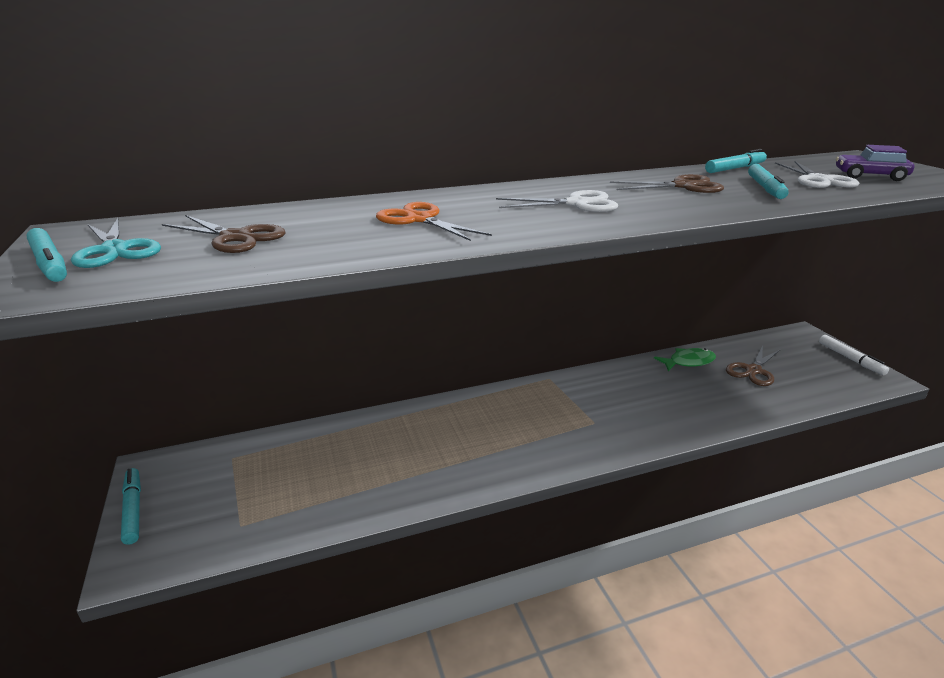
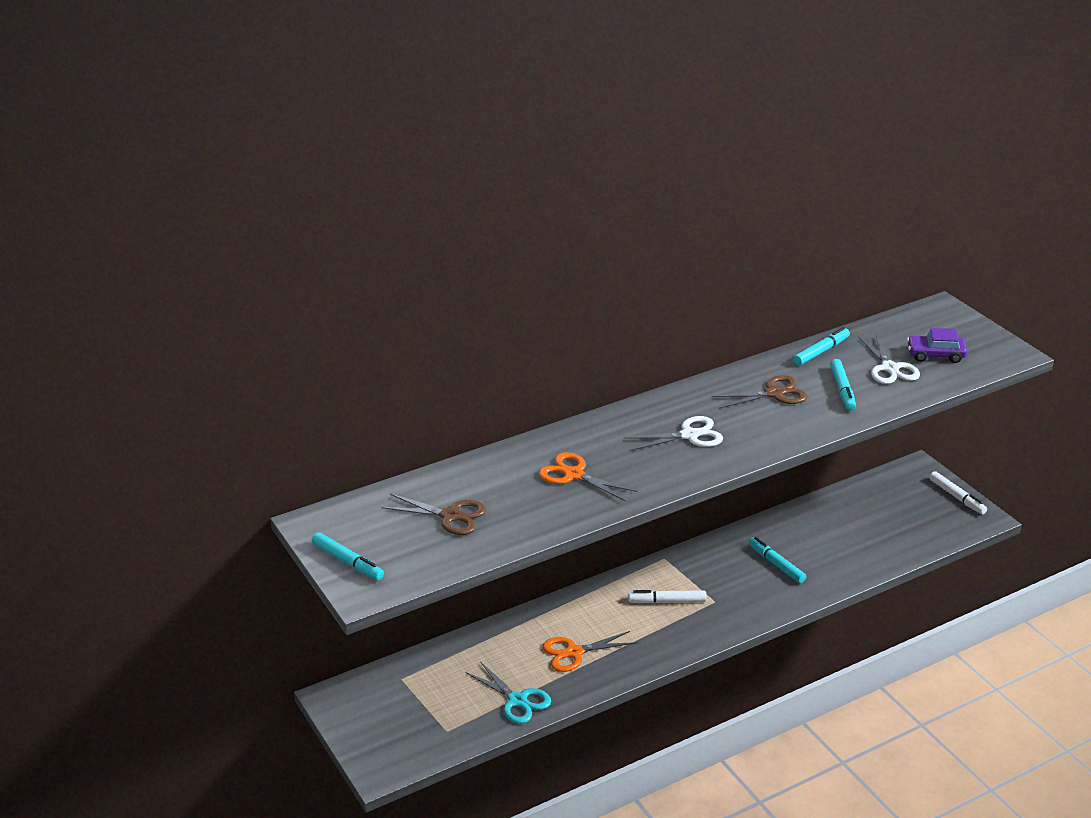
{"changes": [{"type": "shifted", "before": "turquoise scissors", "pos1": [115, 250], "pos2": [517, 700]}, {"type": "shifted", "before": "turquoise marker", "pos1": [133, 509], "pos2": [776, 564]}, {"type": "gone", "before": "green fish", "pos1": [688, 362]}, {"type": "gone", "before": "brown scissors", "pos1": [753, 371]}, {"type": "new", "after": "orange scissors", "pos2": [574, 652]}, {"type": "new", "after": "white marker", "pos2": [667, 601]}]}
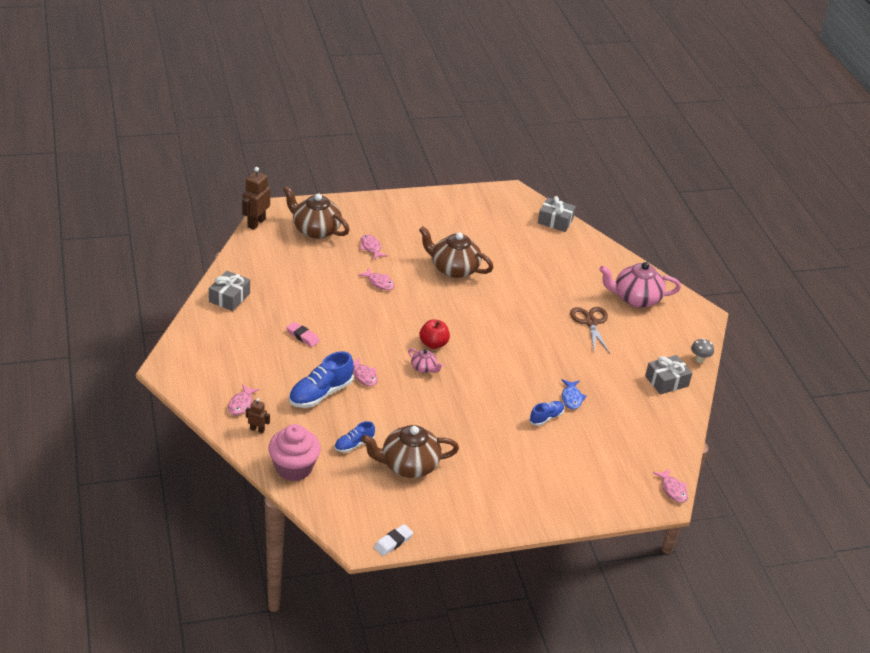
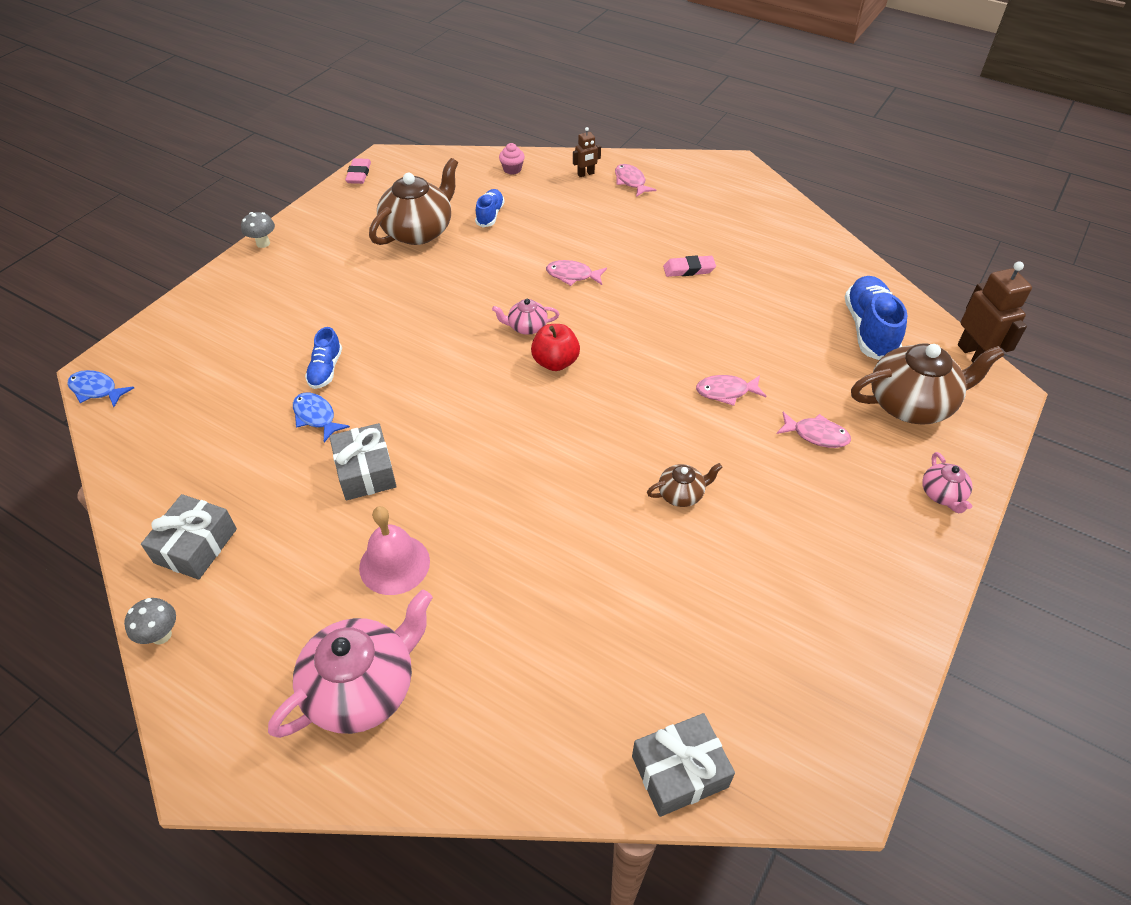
{"changes": [{"type": "shifted", "before": "grey gift", "pos1": [229, 297], "pos2": [365, 471]}, {"type": "scaled", "before": "pink cupcake", "pos1": [294, 468], "pos2": [512, 169], "scale": 0.44}, {"type": "shifted", "before": "blue shoe", "pos1": [320, 393], "pos2": [869, 329]}, {"type": "repainted", "before": "white eraser", "after": "pink eraser", "pos1": [393, 542], "pos2": [359, 174]}, {"type": "scaled", "before": "brown teapot", "pos1": [453, 269], "pos2": [681, 494], "scale": 0.49}, {"type": "swapped", "before": "brown scissors", "after": "pink bell", "pos1": [590, 322], "pos2": [394, 564]}, {"type": "repainted", "before": "pink fish", "after": "blue fish", "pos1": [673, 489], "pos2": [96, 390]}, {"type": "new", "after": "grey mushroom", "pos2": [263, 243]}, {"type": "new", "after": "pink teapot", "pos2": [942, 495]}]}
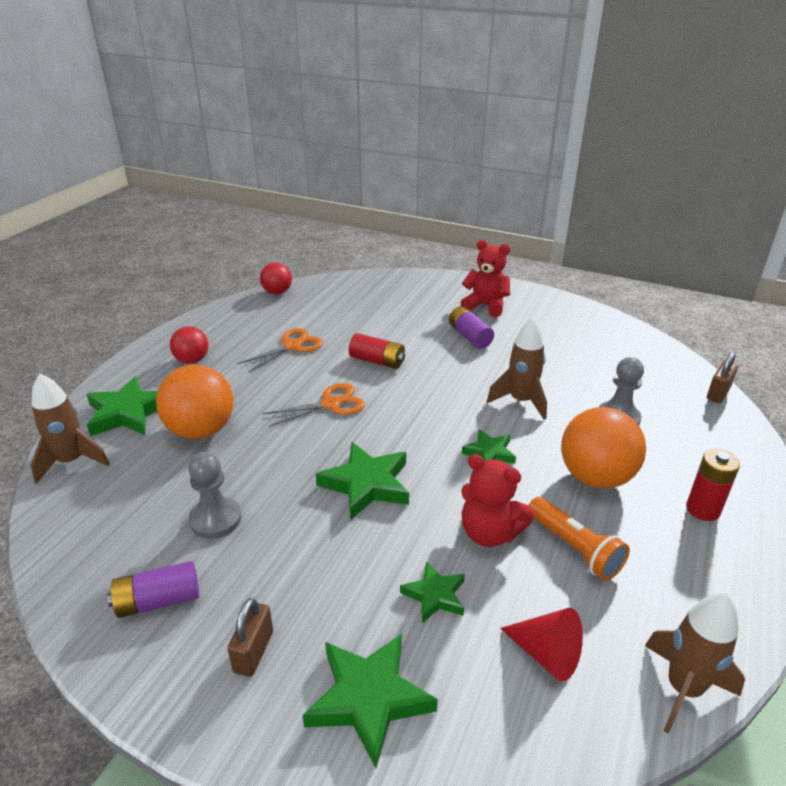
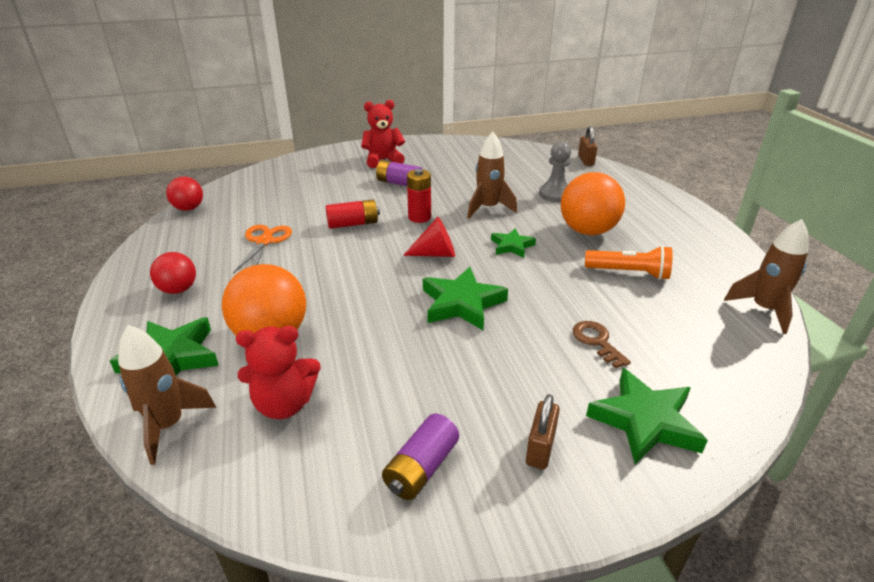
{"changes": [{"type": "gone", "before": "grey pawn", "pos1": [215, 519]}, {"type": "rotated", "before": "brown padlock", "pos1": [253, 651], "pos2": [540, 448], "turn": 45}, {"type": "gone", "before": "orange scissors", "pos1": [331, 404]}, {"type": "swapped", "before": "green star", "after": "brown key", "pos1": [435, 595], "pos2": [597, 341]}, {"type": "shifted", "before": "red teddy bear", "pos1": [489, 533], "pos2": [284, 404]}, {"type": "shifted", "before": "red cone", "pos1": [546, 654], "pos2": [435, 254]}, {"type": "shifted", "before": "red battery", "pos1": [703, 509], "pos2": [419, 217]}]}
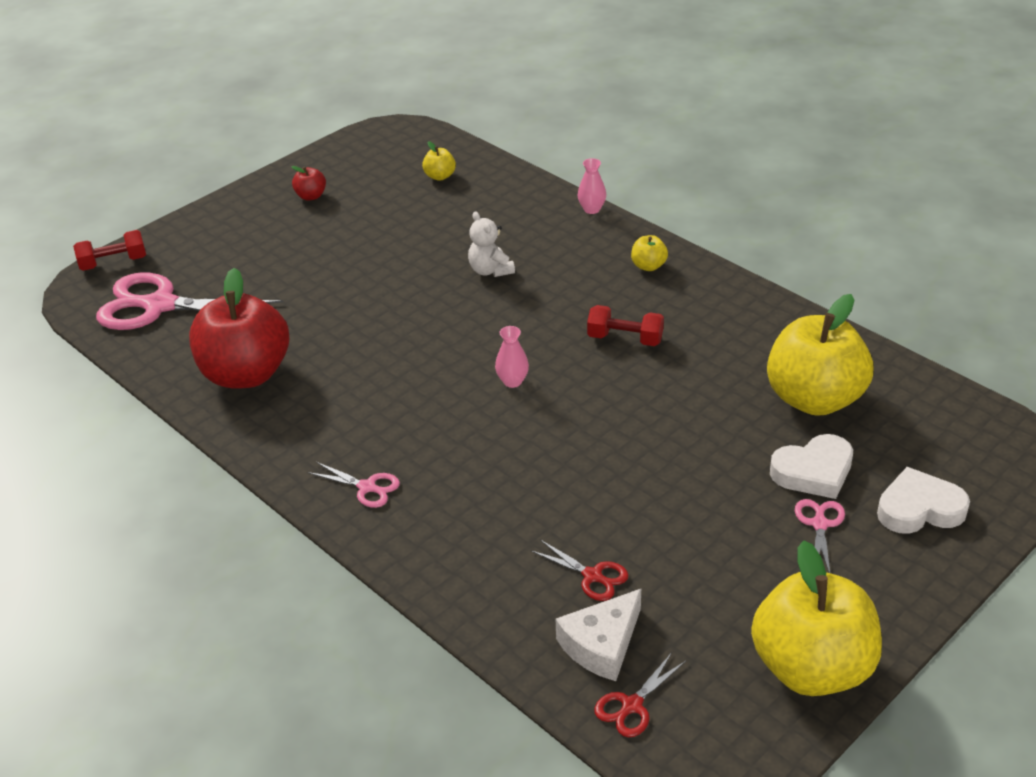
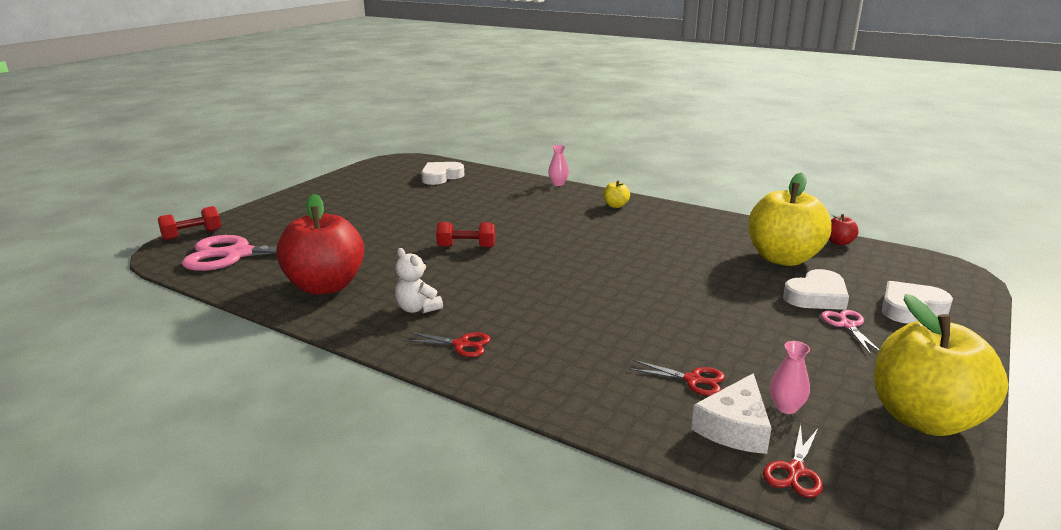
{"changes": [{"type": "shifted", "before": "red apple", "pos1": [311, 196], "pos2": [839, 242]}, {"type": "repainted", "before": "pink scissors", "after": "red scissors", "pos1": [367, 487], "pos2": [462, 345]}, {"type": "swapped", "before": "yellow apple", "after": "white heart", "pos1": [440, 176], "pos2": [441, 177]}, {"type": "shifted", "before": "white teddy bear", "pos1": [490, 270], "pos2": [417, 309]}, {"type": "shifted", "before": "pink vase", "pos1": [512, 381], "pos2": [786, 407]}, {"type": "shifted", "before": "red dumbbell", "pos1": [625, 339], "pos2": [466, 247]}]}
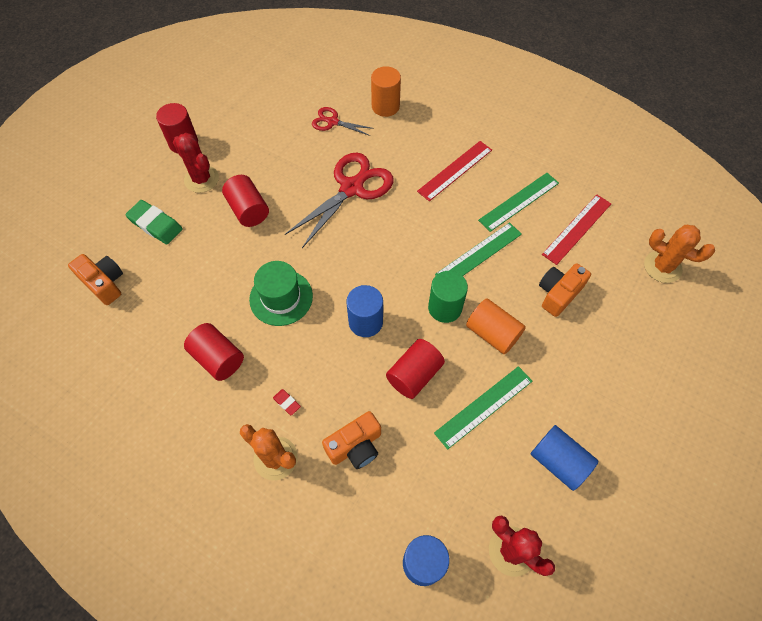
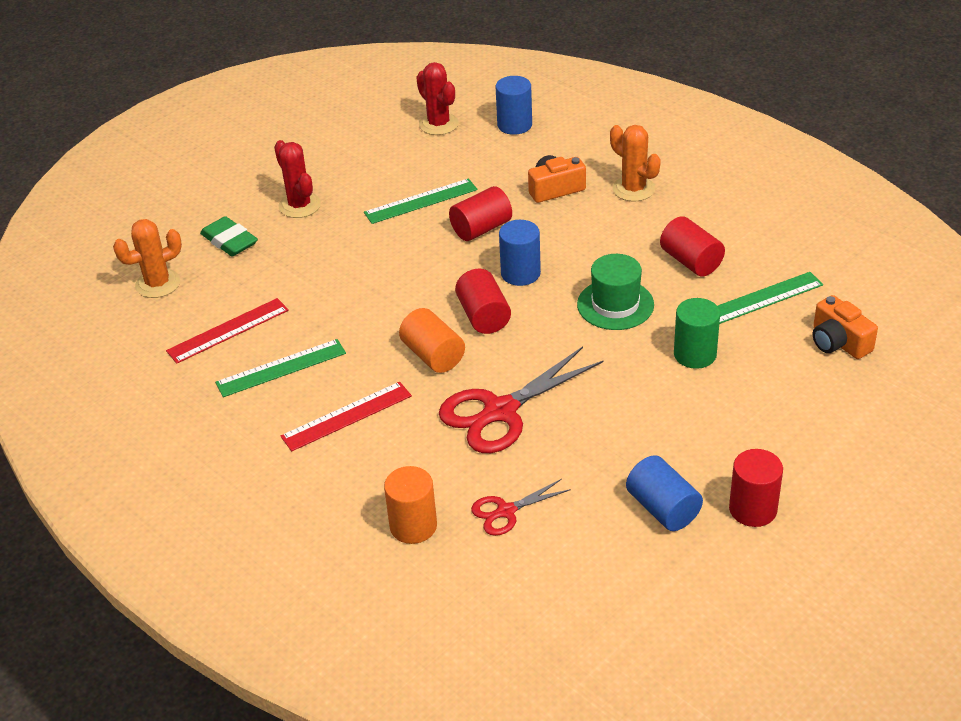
{"changes": [{"type": "shifted", "before": "green eraser", "pos1": [155, 224], "pos2": [229, 241]}, {"type": "shifted", "before": "red cactus", "pos1": [201, 179], "pos2": [299, 205]}, {"type": "shifted", "before": "red cylinder", "pos1": [248, 210], "pos2": [483, 316]}, {"type": "gone", "before": "red eraser", "pos1": [287, 403]}, {"type": "rotated", "before": "red scissors", "pos1": [333, 122], "pos2": [506, 511], "turn": 120}, {"type": "shifted", "before": "green cylinder", "pos1": [445, 308], "pos2": [695, 354]}, {"type": "shifted", "before": "green ruler", "pos1": [479, 254], "pos2": [763, 298]}, {"type": "shifted", "before": "orange cylinder", "pos1": [492, 333], "pos2": [433, 355]}, {"type": "shifted", "before": "blue cylinder", "pos1": [558, 461], "pos2": [663, 508]}, {"type": "gone", "before": "orange camera", "pos1": [558, 294]}, {"type": "rotated", "before": "orange cactus", "pos1": [662, 267], "pos2": [158, 284], "turn": -75}]}
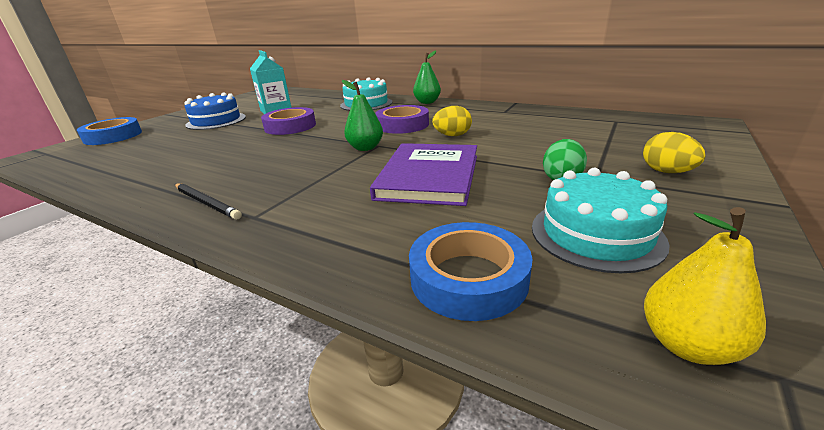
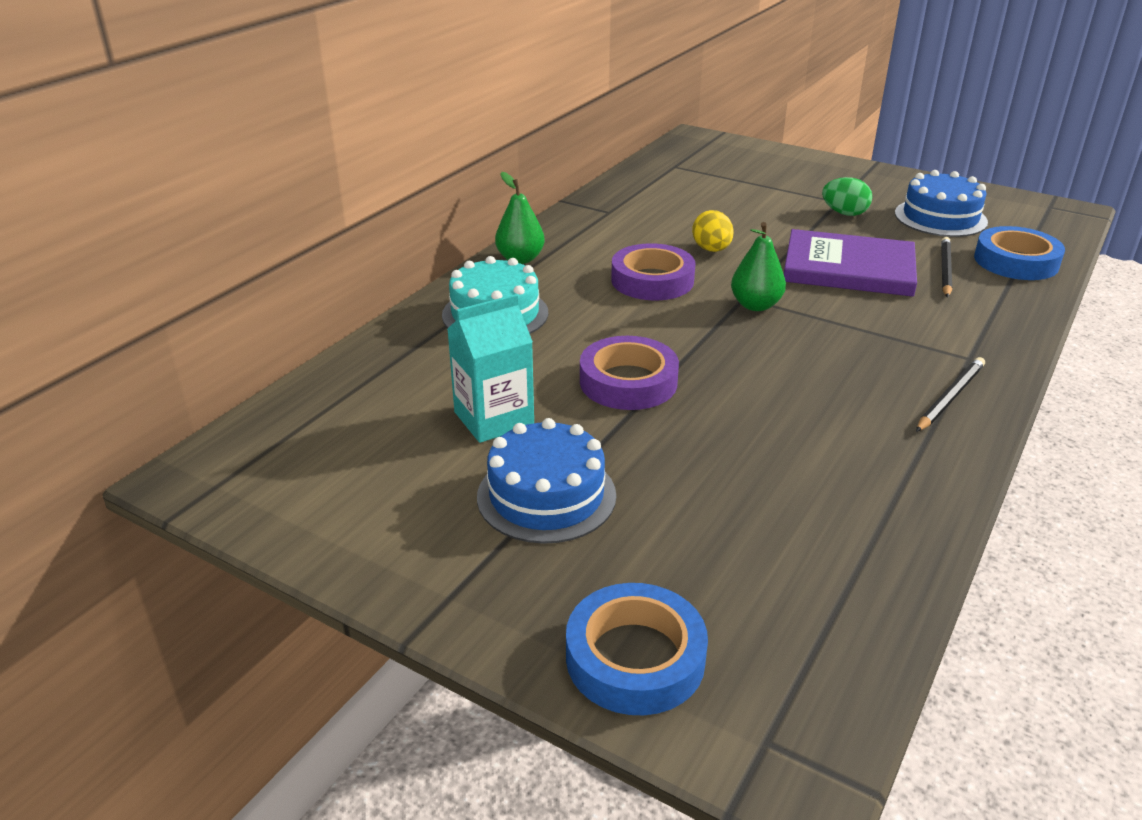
{"changes": [{"type": "repainted", "before": "turquoise cake", "after": "blue cake", "pos1": [596, 234], "pos2": [940, 217]}, {"type": "gone", "before": "yellow egg", "pos1": [666, 172]}, {"type": "gone", "before": "yellow pear", "pos1": [687, 345]}, {"type": "new", "after": "black pencil", "pos2": [945, 270]}]}
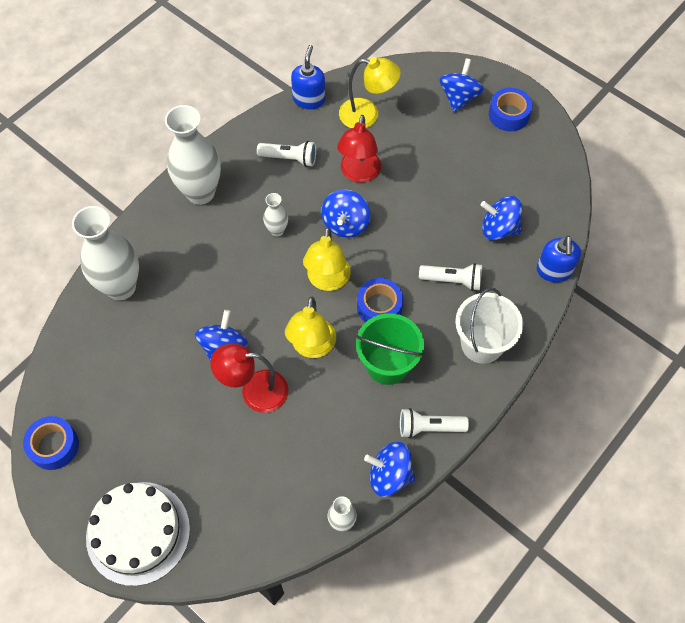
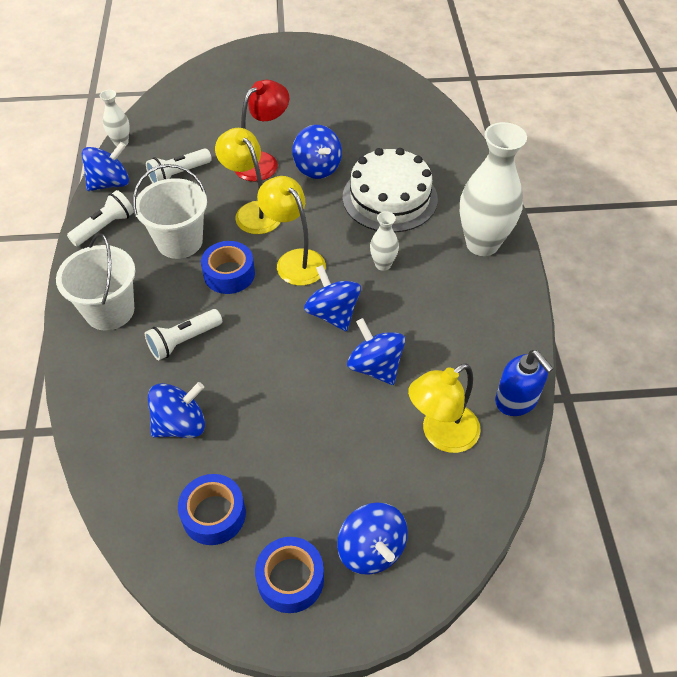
{"changes": [{"type": "shifted", "before": "blue tape", "pos1": [54, 446], "pos2": [214, 514]}, {"type": "gone", "before": "white vase", "pos1": [121, 287]}, {"type": "shifted", "before": "white cake", "pos1": [138, 533], "pos2": [390, 198]}, {"type": "shifted", "before": "white flashlight", "pos1": [289, 158], "pos2": [179, 174]}, {"type": "swapped", "before": "red lamp", "after": "blue spinning top", "pos1": [359, 173], "pos2": [375, 367]}, {"type": "repainted", "before": "green bucket", "after": "white bucket", "pos1": [387, 364], "pos2": [179, 241]}, {"type": "gone", "before": "blue soap dispenser", "pos1": [554, 271]}]}
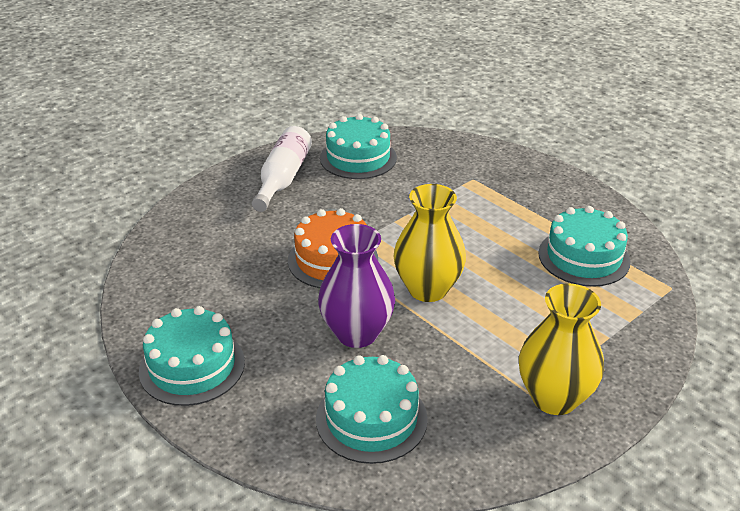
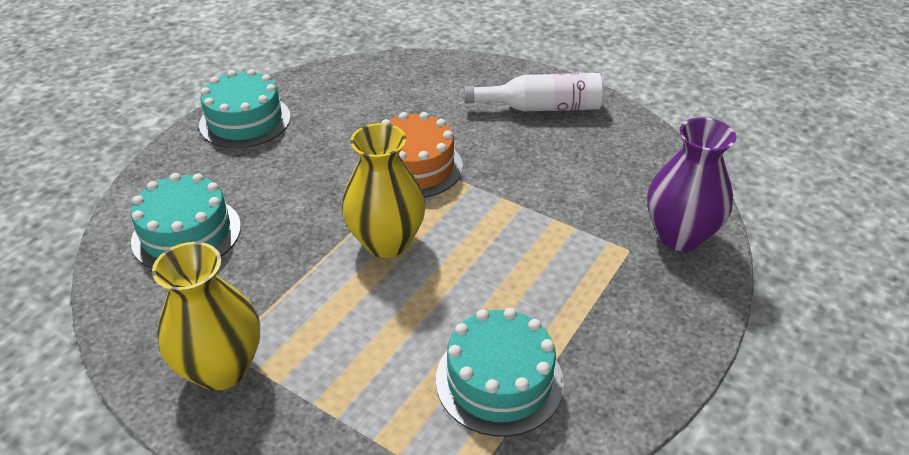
{"changes": [{"type": "shifted", "before": "purple vase", "pos1": [357, 333], "pos2": [679, 235]}, {"type": "gone", "before": "turquoise cake", "pos1": [358, 158]}]}
